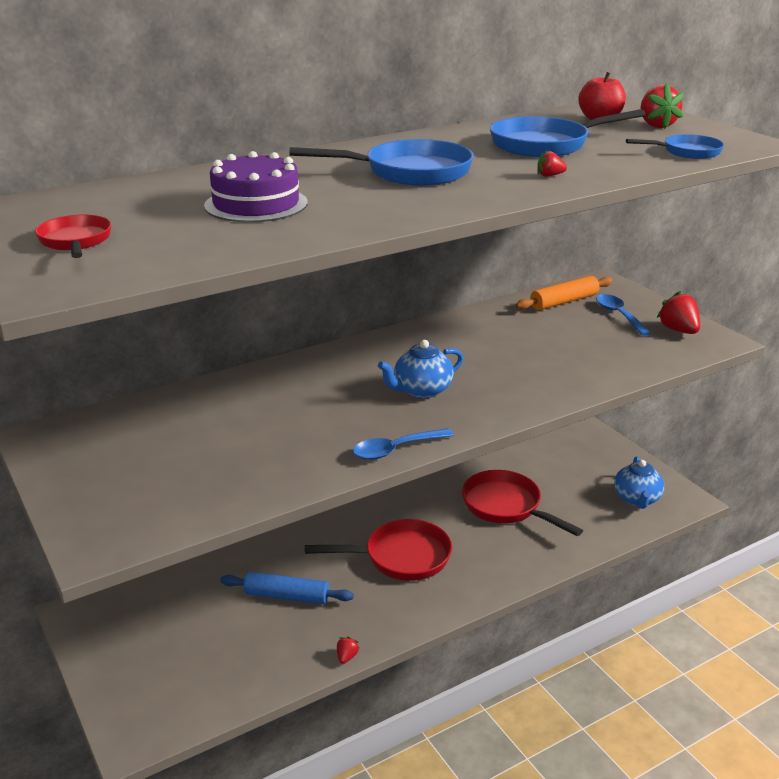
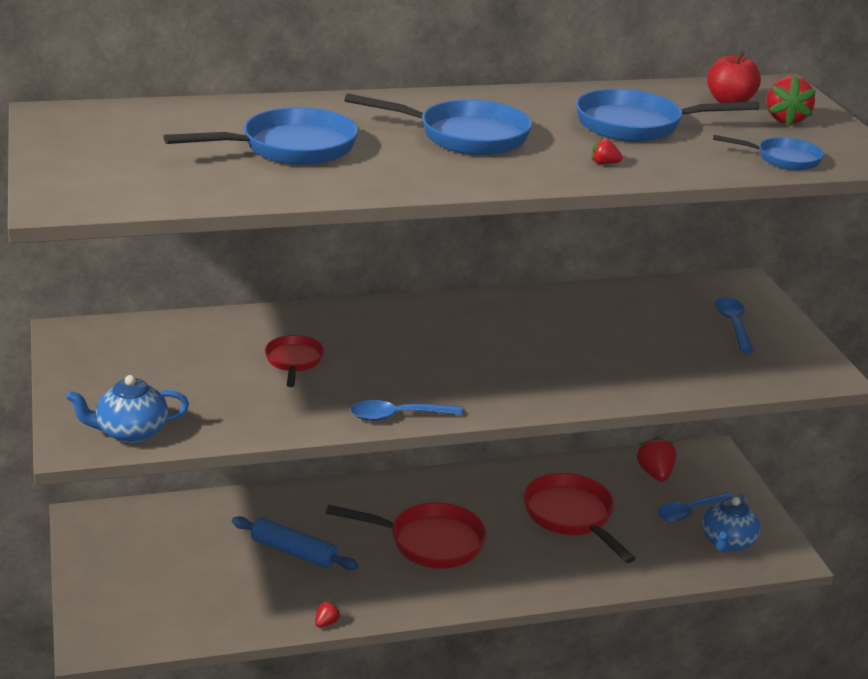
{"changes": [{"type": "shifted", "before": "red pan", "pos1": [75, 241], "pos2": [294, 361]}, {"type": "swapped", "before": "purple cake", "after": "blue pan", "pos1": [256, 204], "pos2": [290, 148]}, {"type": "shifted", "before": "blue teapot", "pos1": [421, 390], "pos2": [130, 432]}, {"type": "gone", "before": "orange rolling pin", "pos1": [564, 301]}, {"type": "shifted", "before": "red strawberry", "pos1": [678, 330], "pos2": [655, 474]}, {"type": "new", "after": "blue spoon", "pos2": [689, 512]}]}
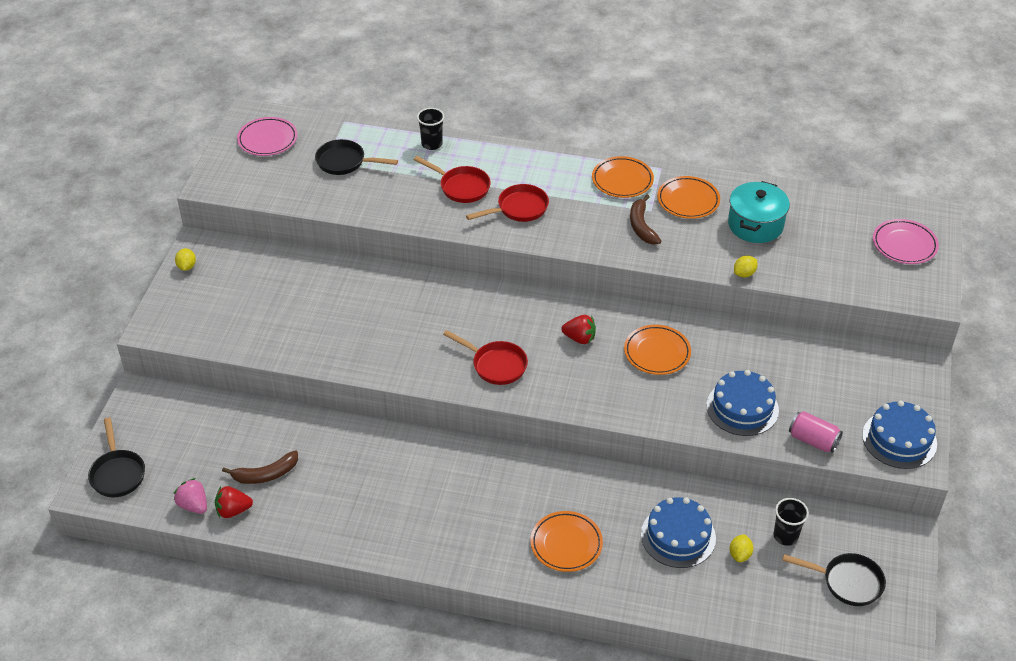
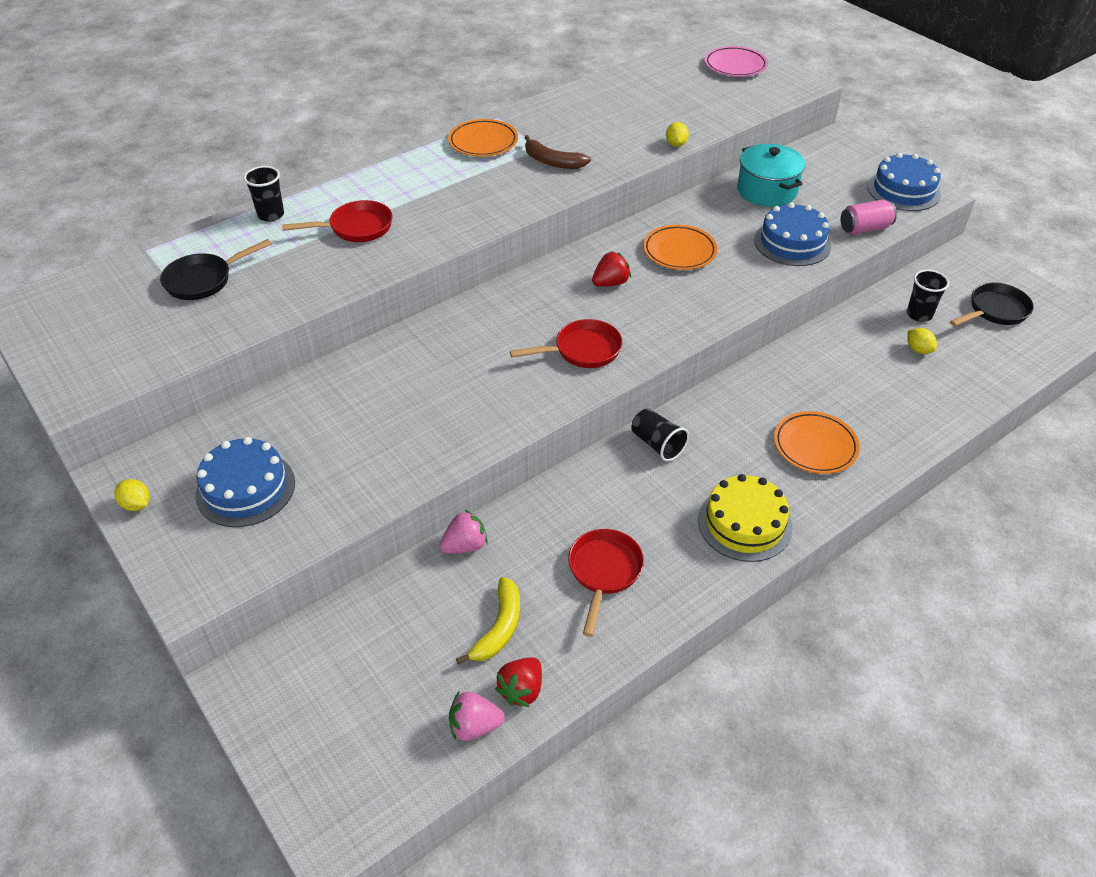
{"changes": [{"type": "gone", "before": "black pan", "pos1": [117, 473]}, {"type": "repainted", "before": "brown banana", "after": "yellow banana", "pos1": [266, 474], "pos2": [499, 627]}, {"type": "gone", "before": "pink plate", "pos1": [267, 140]}, {"type": "shifted", "before": "red pan", "pos1": [518, 208], "pos2": [604, 572]}, {"type": "shifted", "before": "blue cake", "pos1": [678, 536], "pos2": [245, 488]}, {"type": "gone", "before": "orange plate", "pos1": [688, 200]}, {"type": "shifted", "before": "turquoise pot", "pos1": [755, 225], "pos2": [767, 191]}, {"type": "new", "after": "pink strawberry", "pos2": [465, 546]}, {"type": "new", "after": "black cup", "pos2": [657, 444]}, {"type": "new", "after": "yellow cake", "pos2": [744, 523]}]}
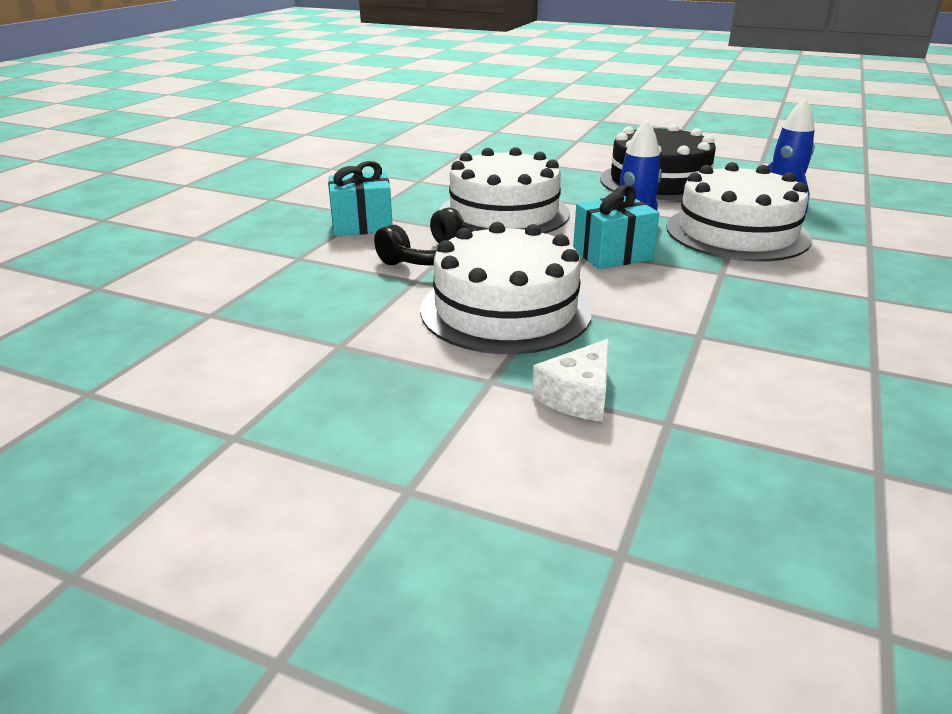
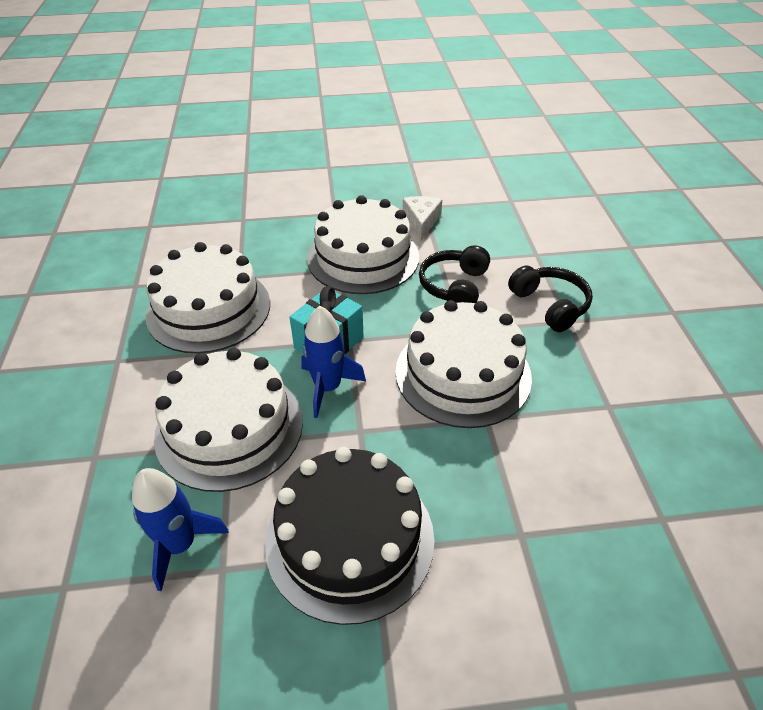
{"changes": [{"type": "swapped", "before": "turquoise gift", "after": "black headphones", "pos1": [362, 225], "pos2": [550, 305]}, {"type": "shifted", "before": "white cheese", "pos1": [578, 395], "pos2": [421, 221]}, {"type": "new", "after": "white cake", "pos2": [209, 309]}]}
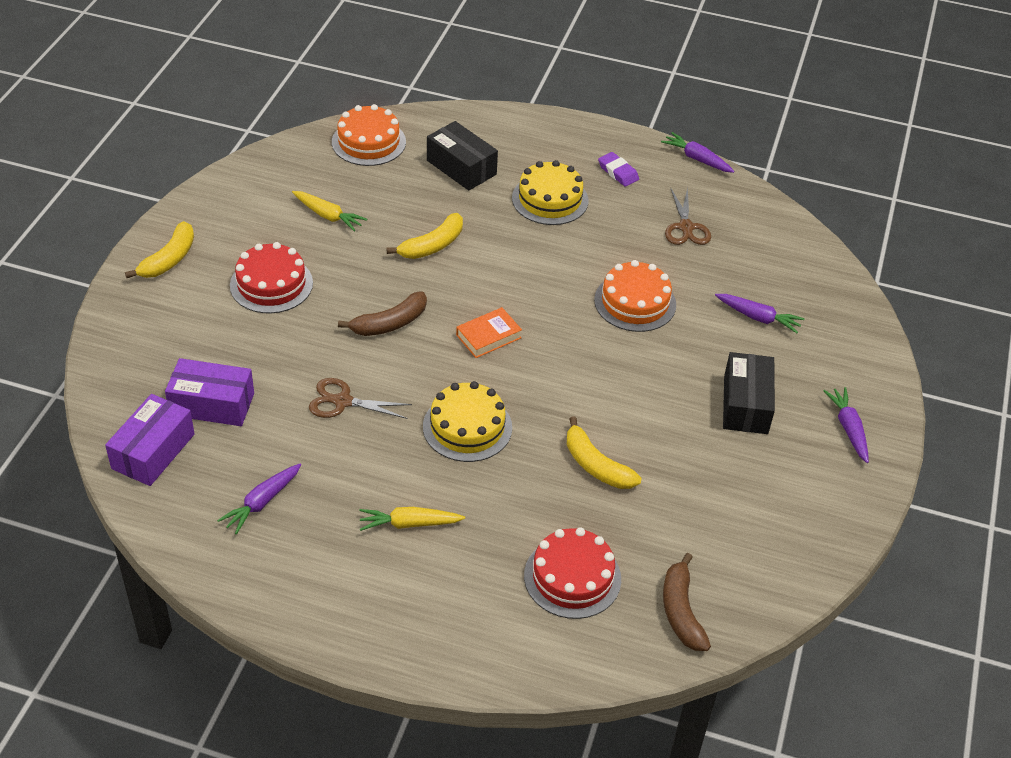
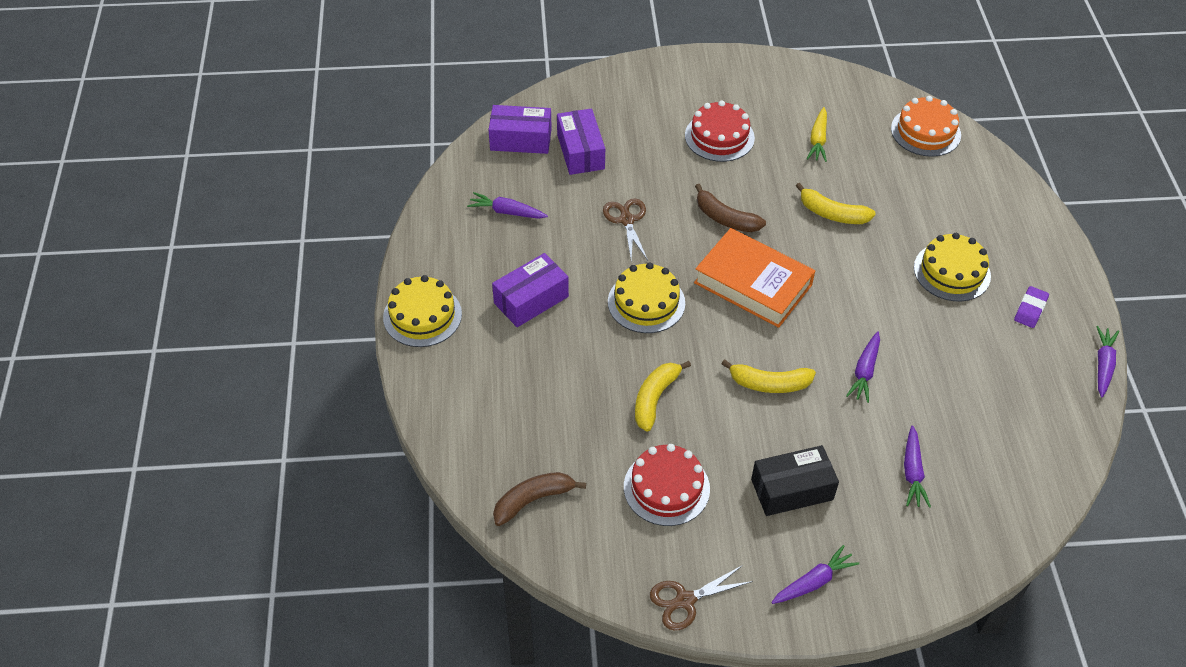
{"changes": [{"type": "shifted", "before": "yellow banana", "pos1": [169, 259], "pos2": [769, 384]}, {"type": "swapped", "before": "yellow carrot", "after": "purple box", "pos1": [409, 524], "pos2": [531, 300]}, {"type": "gone", "before": "black box", "pos1": [461, 167]}, {"type": "scaled", "before": "orange book", "pos1": [488, 336], "pos2": [753, 283], "scale": 2.0}, {"type": "shifted", "before": "red cake", "pos1": [572, 577], "pos2": [666, 488]}, {"type": "swapped", "before": "orange cake", "after": "purple carrot", "pos1": [635, 302], "pos2": [864, 371]}, {"type": "shifted", "before": "brown scissors", "pos1": [686, 227], "pos2": [685, 600]}, {"type": "new", "after": "yellow cake", "pos2": [422, 315]}]}
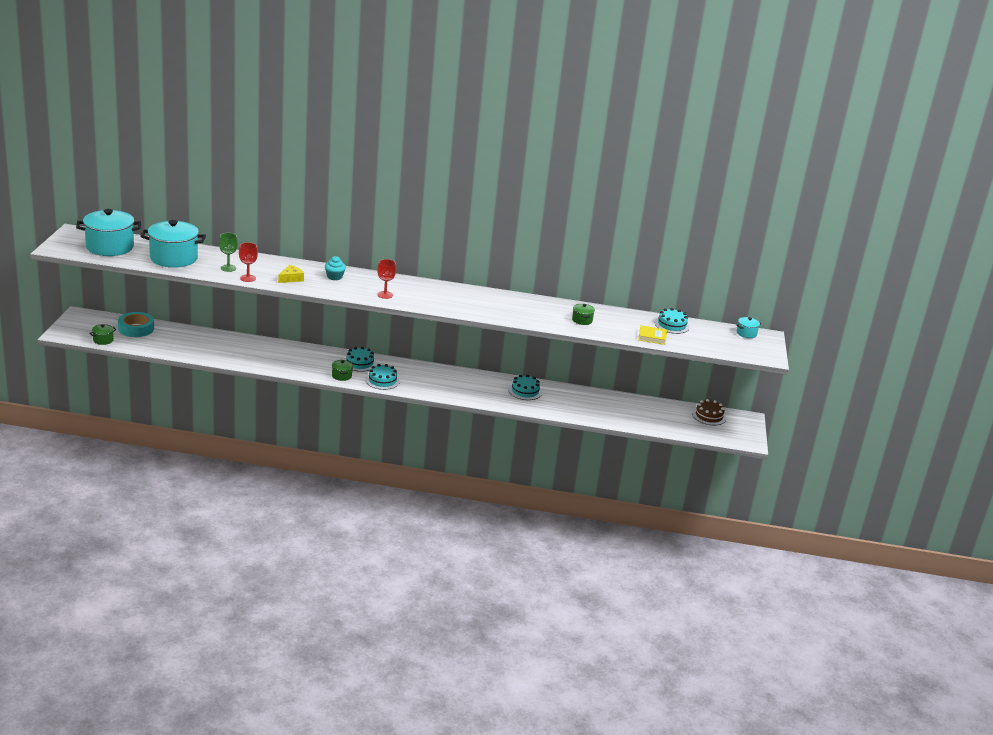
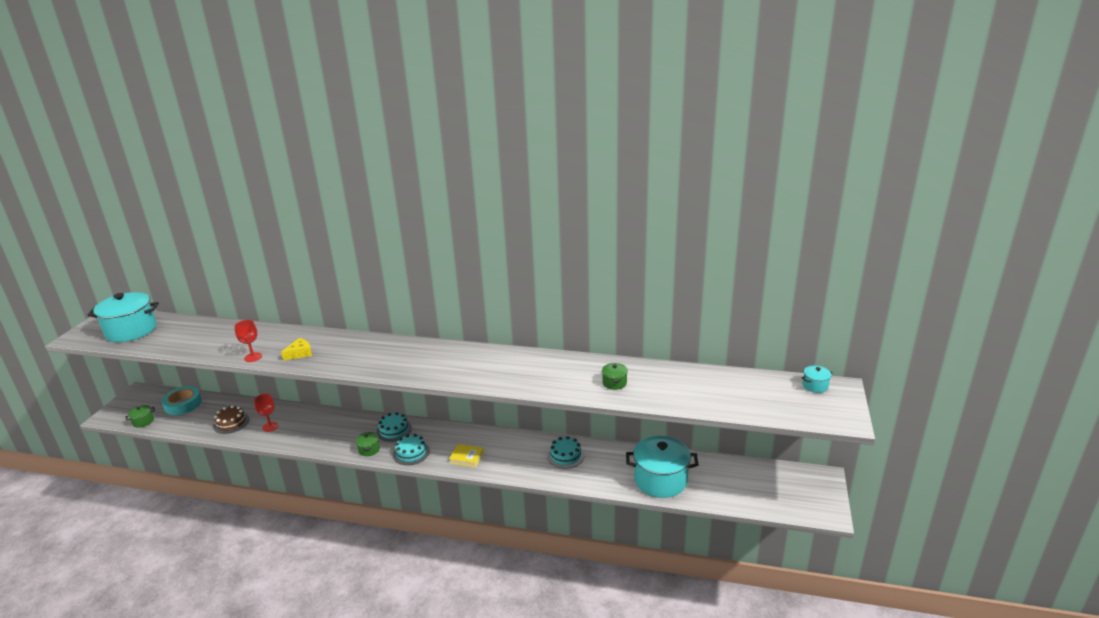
{"changes": [{"type": "shifted", "before": "turquoise pot", "pos1": [173, 258], "pos2": [660, 480]}, {"type": "gone", "before": "green goblet", "pos1": [228, 268]}, {"type": "gone", "before": "turquoise cupcake", "pos1": [334, 277]}, {"type": "shifted", "before": "red goblet", "pos1": [385, 295], "pos2": [270, 427]}, {"type": "shifted", "before": "yellow book", "pos1": [652, 337], "pos2": [466, 457]}, {"type": "gone", "before": "turquoise cake", "pos1": [671, 325]}, {"type": "shifted", "before": "brown cake", "pos1": [709, 416], "pos2": [231, 423]}]}
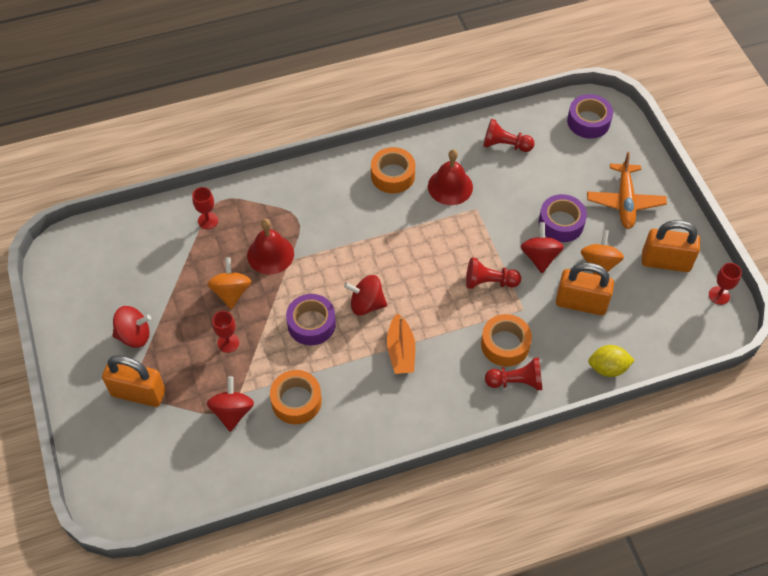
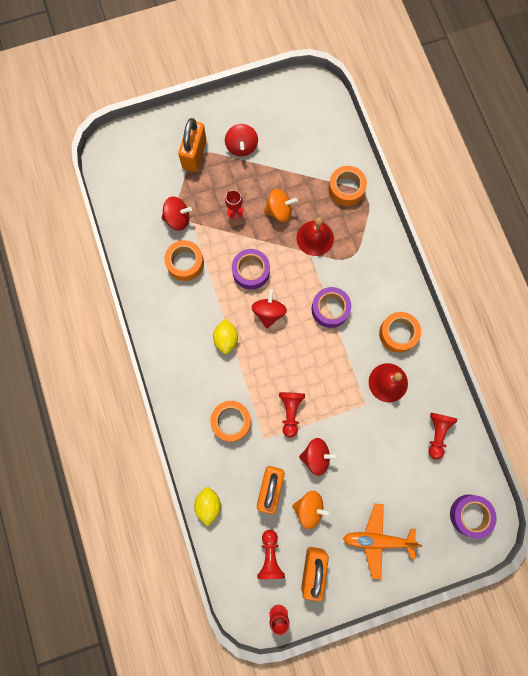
{"changes": [{"type": "swapped", "before": "red goblet", "after": "orange tape", "pos1": [208, 220], "pos2": [346, 189]}, {"type": "swapped", "before": "orange boat", "after": "yellow lemon", "pos1": [401, 351], "pos2": [226, 339]}, {"type": "shifted", "before": "red pawn", "pos1": [516, 382], "pos2": [270, 556]}, {"type": "shifted", "before": "purple tape", "pos1": [561, 223], "pos2": [330, 309]}]}
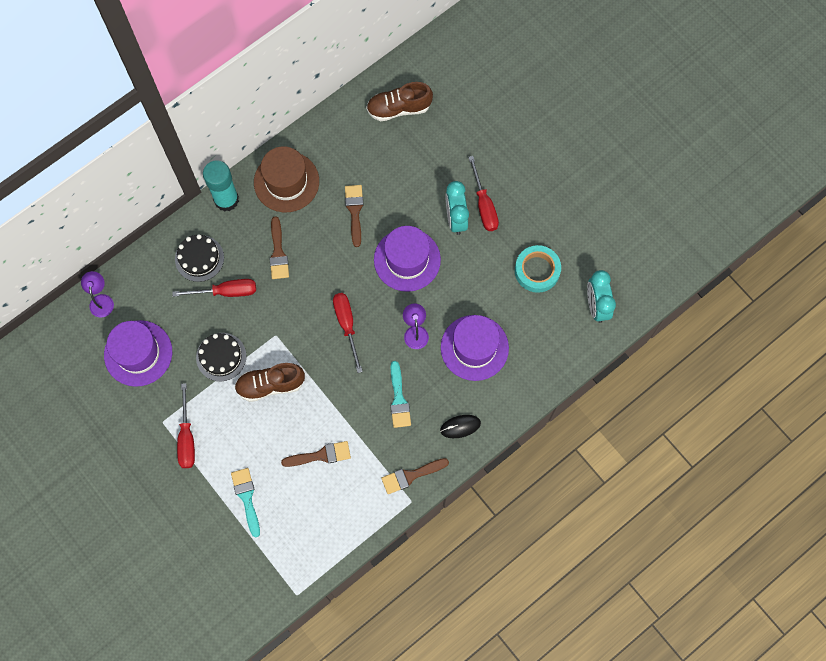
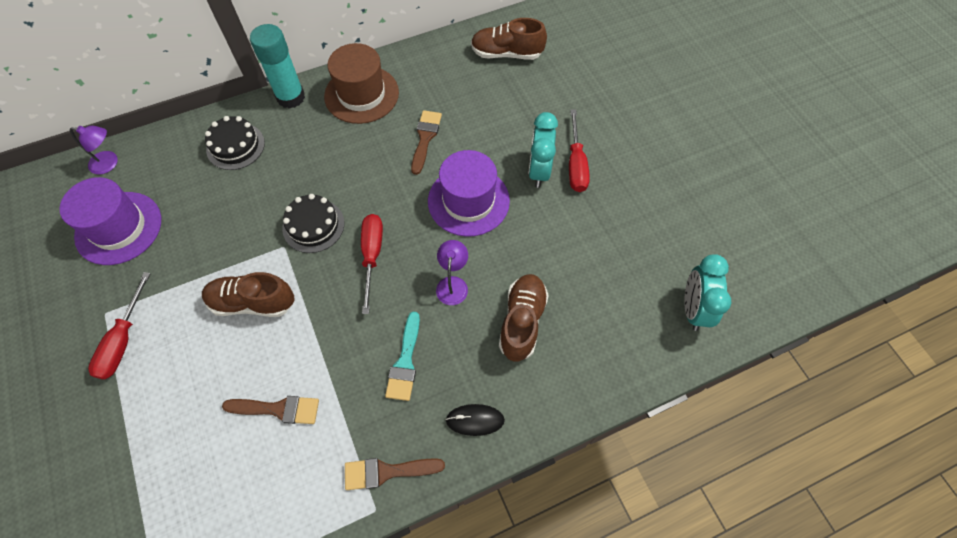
{"changes": [{"type": "rotated", "before": "purple lamp", "pos1": [101, 300], "pos2": [109, 163], "turn": 90}, {"type": "gone", "before": "red screwdriver", "pos1": [226, 291]}, {"type": "shifted", "before": "black cake", "pos1": [221, 357], "pos2": [313, 225]}, {"type": "gone", "before": "turquoise brush", "pos1": [246, 498]}, {"type": "gone", "before": "brown brush", "pos1": [278, 253]}, {"type": "swapped", "before": "purple hat", "after": "brown shoe", "pos1": [474, 347], "pos2": [522, 321]}, {"type": "gone", "before": "turquoise tape", "pos1": [537, 271]}]}
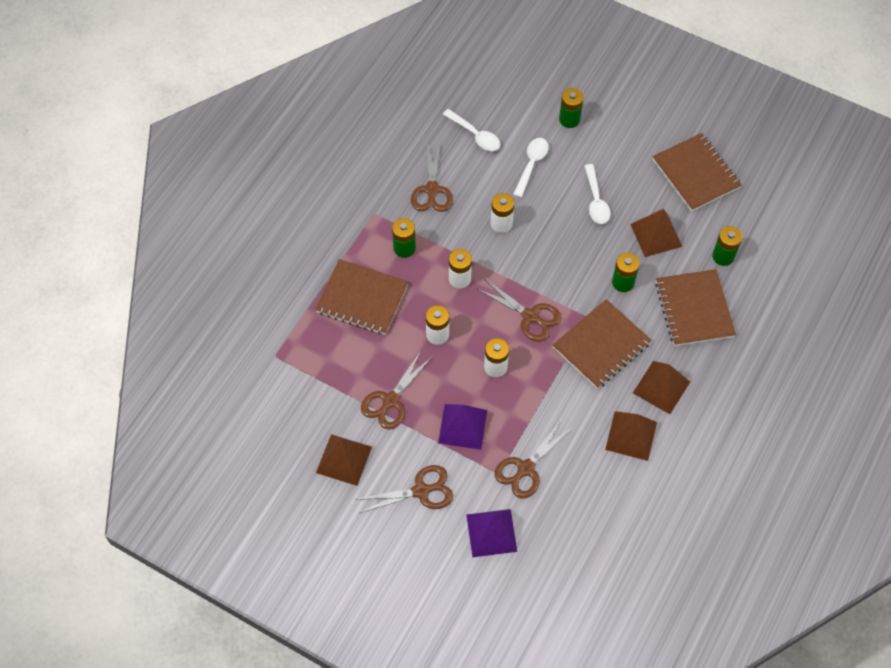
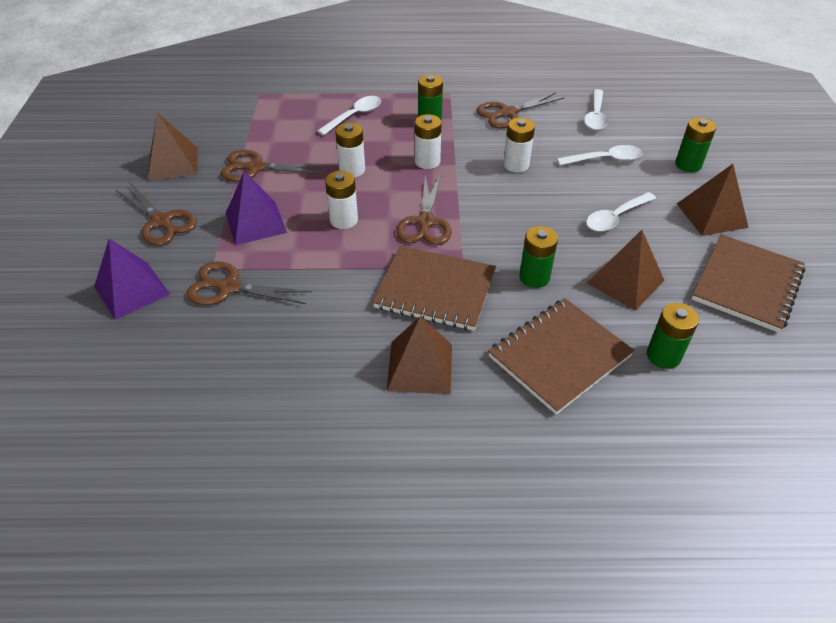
{"changes": [{"type": "swapped", "before": "brown notebook", "after": "white spoon", "pos1": [362, 299], "pos2": [354, 116]}, {"type": "shifted", "before": "brown pyramid", "pos1": [631, 435], "pos2": [712, 215]}]}
